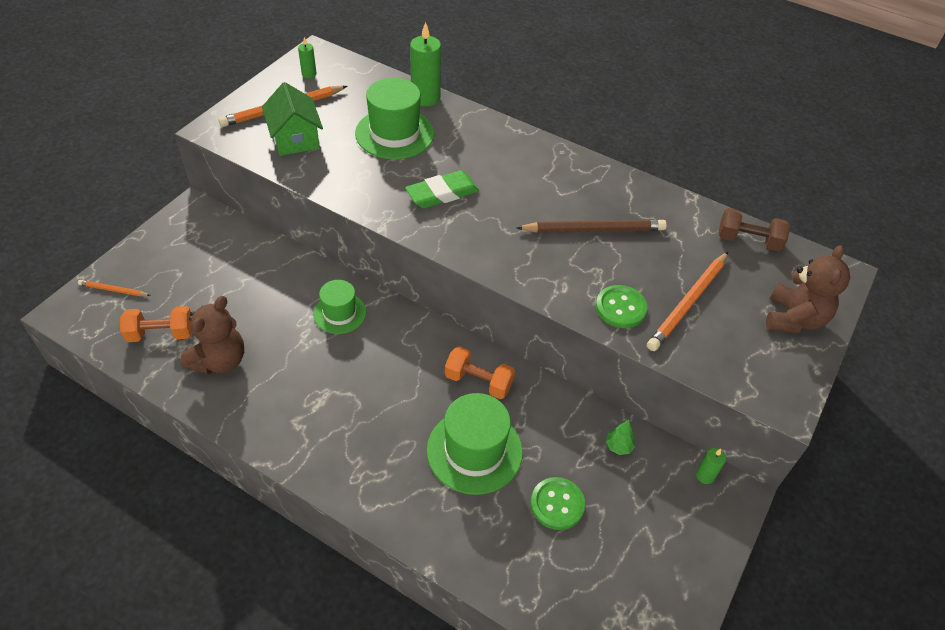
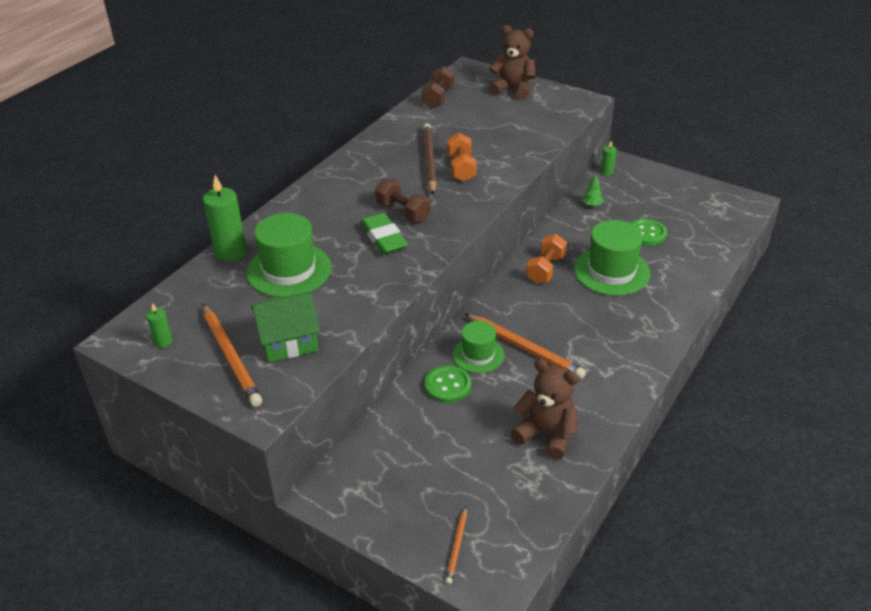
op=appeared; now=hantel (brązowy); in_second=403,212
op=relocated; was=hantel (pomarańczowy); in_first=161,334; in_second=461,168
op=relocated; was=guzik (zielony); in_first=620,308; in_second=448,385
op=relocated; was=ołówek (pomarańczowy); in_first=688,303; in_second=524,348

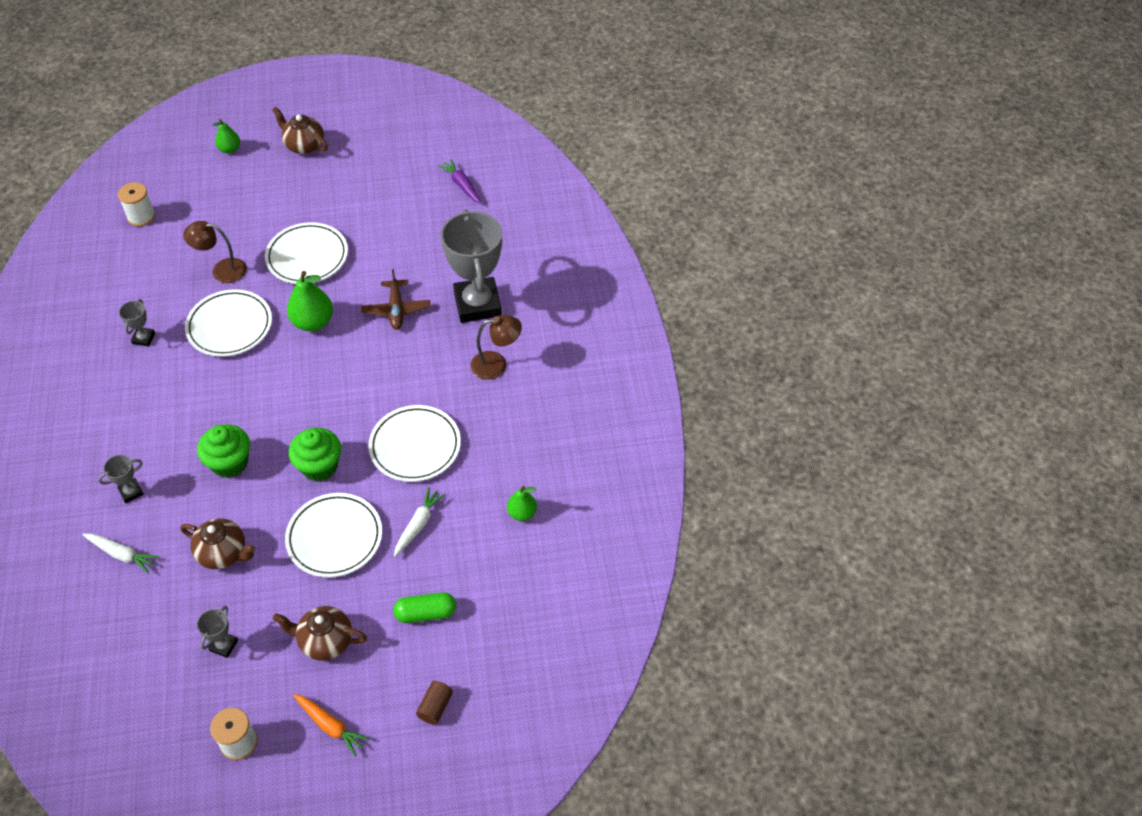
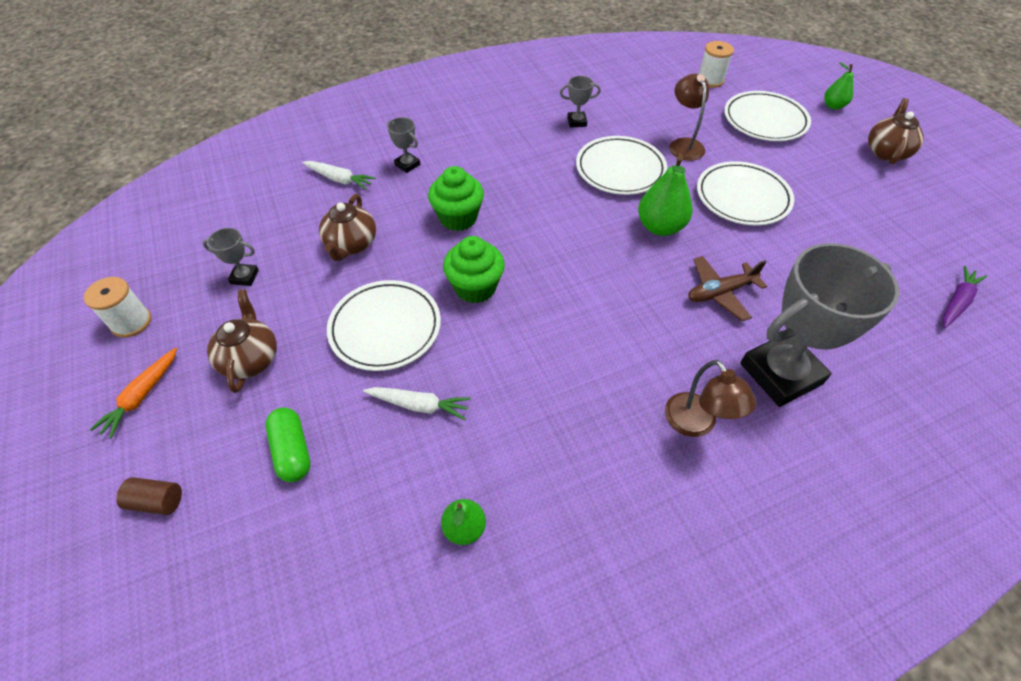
op=relocated; was=talerz (biały); in_first=415,446; in_second=764,120
op=spun; was=marchewka (biały); in_first=122,554; in_second=340,179; clockwise=-75

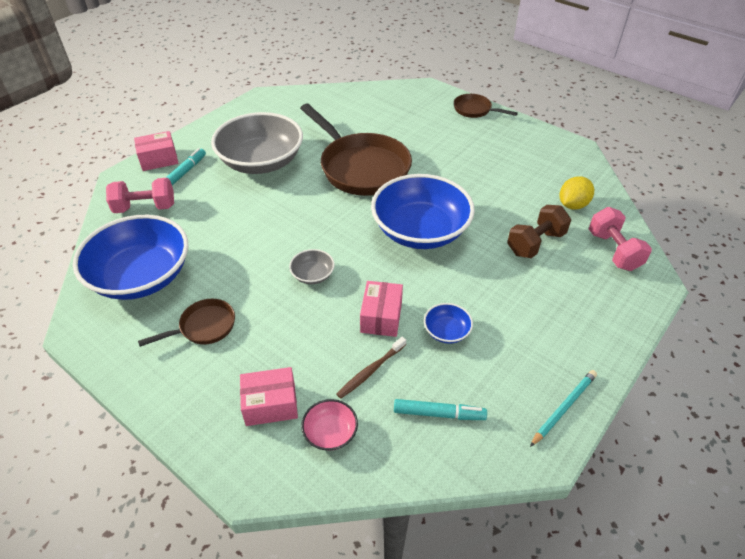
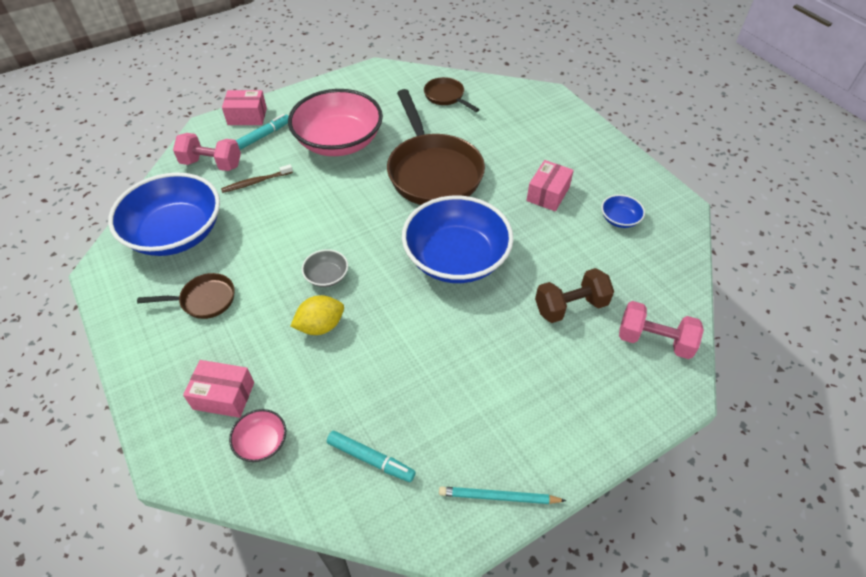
op=relocated; was=szczoteczka do zębów (brązowy); in_first=370,371; in_second=255,182
op=relocated; was=pudełko (różowy); in_first=381,317; in_second=548,194
op=relocated; was=miska (niebieski); in_first=446,331; in_second=619,219
op=relocated; was=patelnia (brązowy); in_first=475,110; in_second=446,97
op=relocated; was=cytryna (żółty); in_first=572,205; in_second=320,326
op=colour; was=miska (szary); now=miska (różowy); in_first=261,162; in_second=339,142
op=spun; was=ołówek (turkusowy); in_first=563,408; in_second=498,497; clockwise=-150
op=spun; was=hantel (różowy); in_first=613,251; in_second=654,340; clockwise=-75

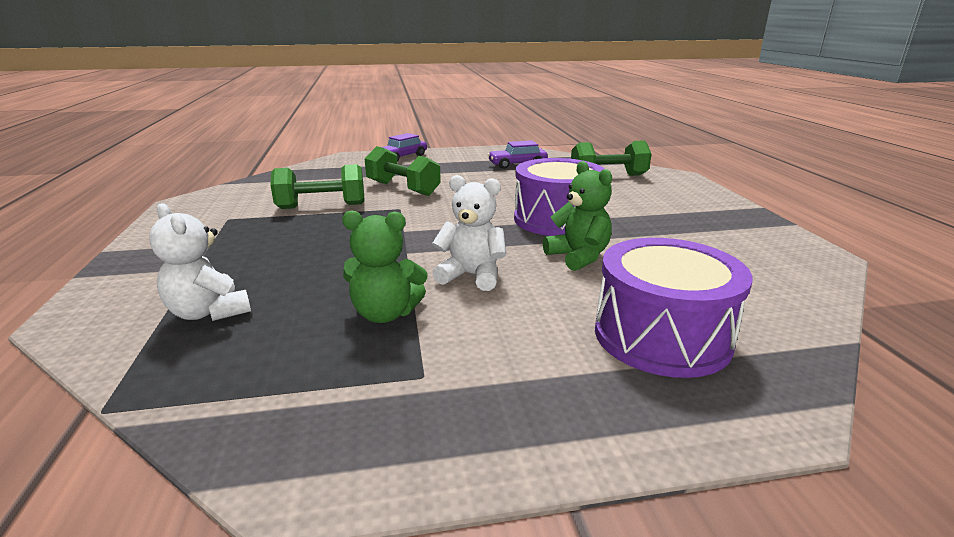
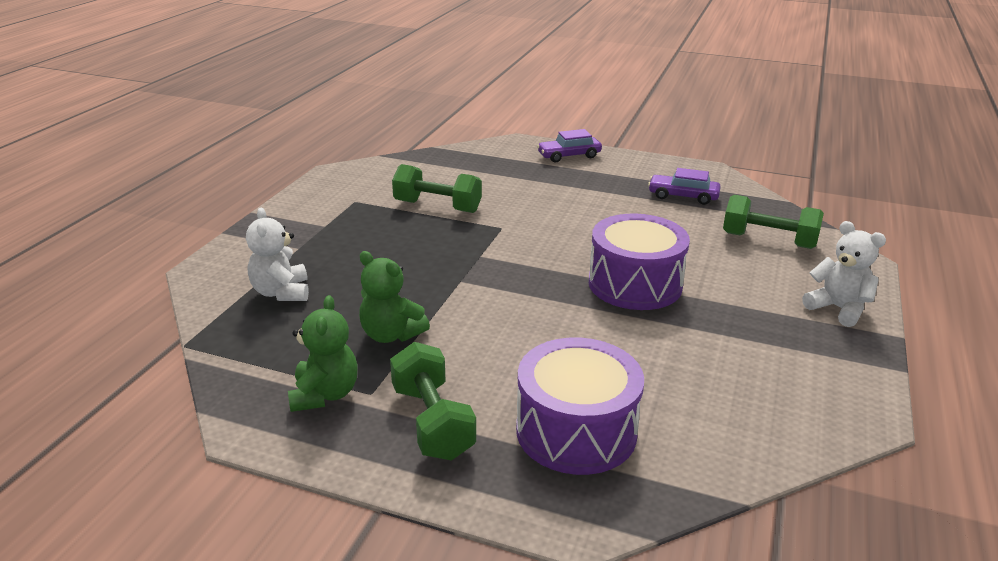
op=relocated; was=hantel (zielony); in_first=403,188; in_second=432,422
op=relocated; was=miś (biały); in_first=471,275; in_second=838,309
op=relocated; was=miś (zielony); in_first=578,257; in_second=325,394

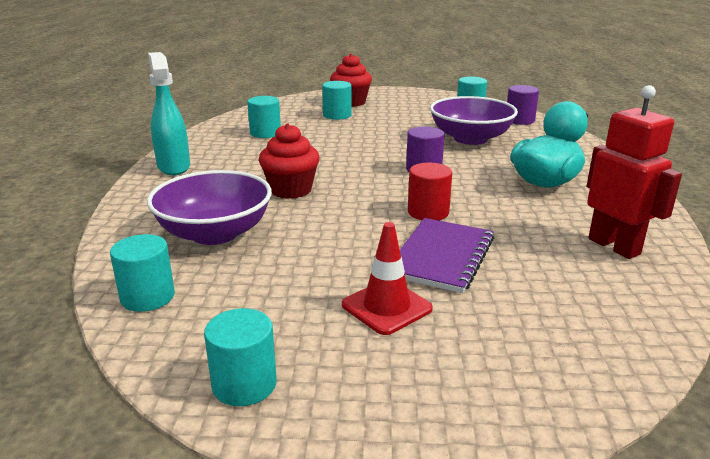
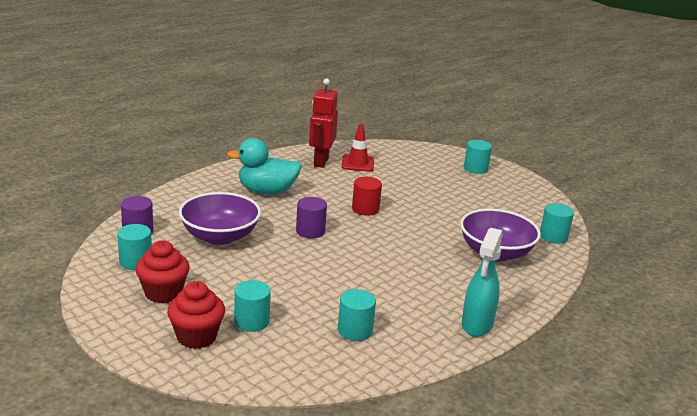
op=missing; was=zeszyt (fioletowy); in_first=441,257
op=relocated; was=walec (turkusowy); in_first=244,384; in_second=475,168
op=relocated; was=muffinka (czerwony); in_first=291,190; in_second=163,293
op=relocated; was=pachołek (czerwony); in_first=386,307; in_second=357,163

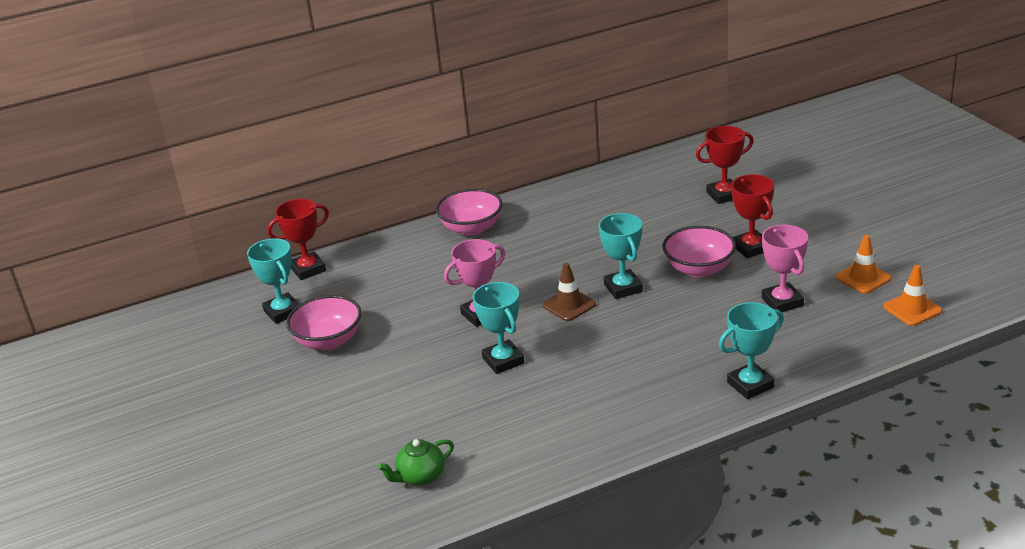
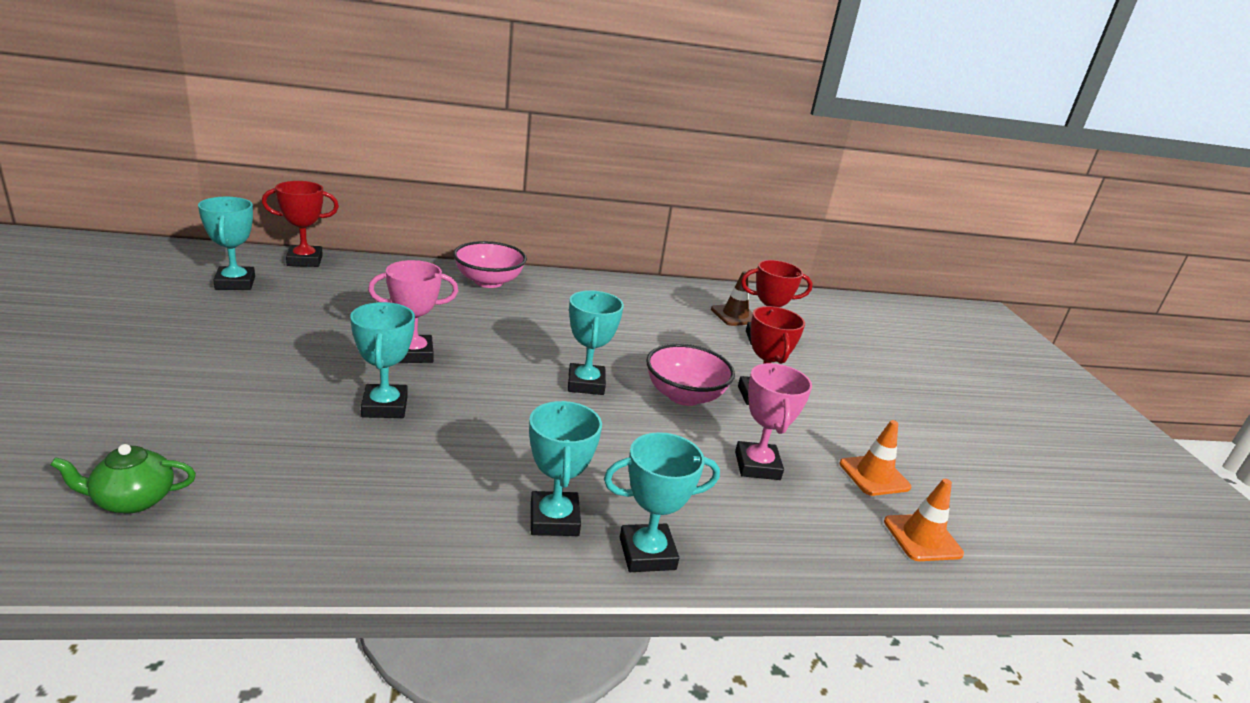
op=missing; was=miska (różowy); in_first=328,341
op=appeared; now=puchar (turkusowy); in_second=554,519
op=relocated; was=pachołek (brązowy); in_first=569,305; in_second=735,315

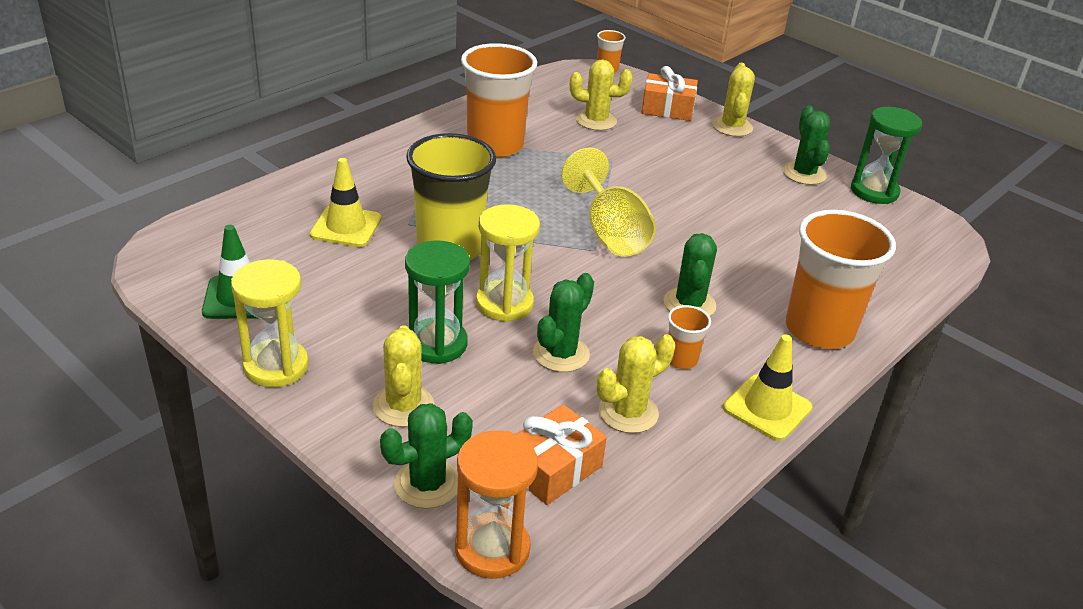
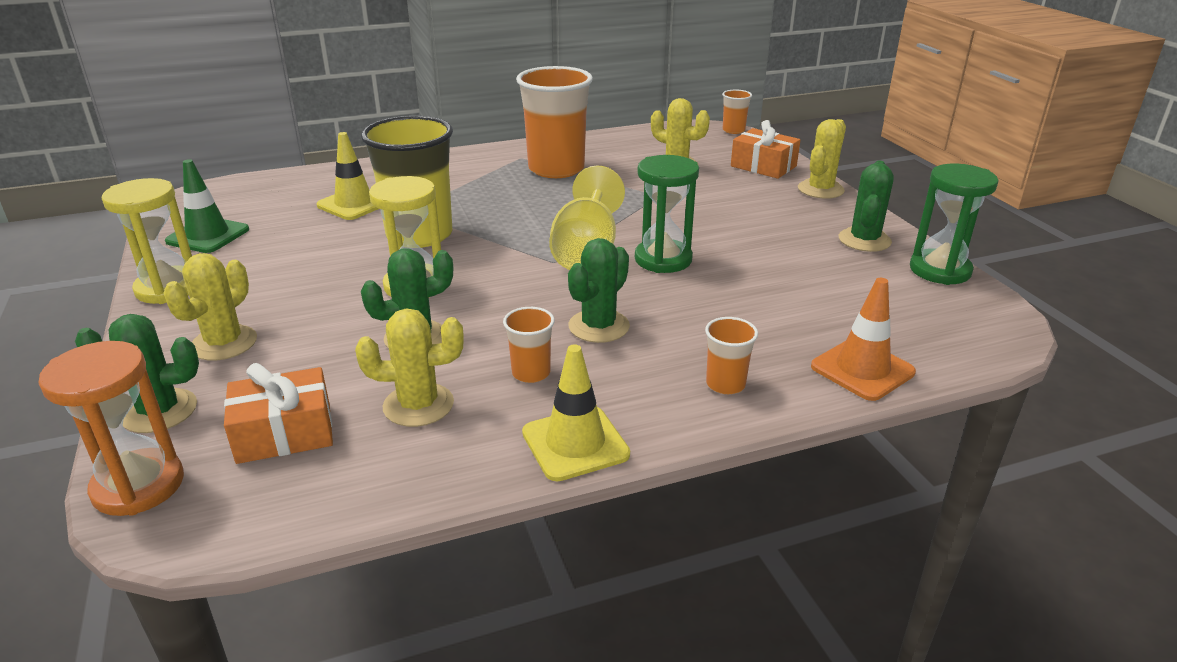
op=appeared; now=pachołek (pomarańczowy); in_second=862,369
op=relocated; was=klepsydra (zielony); in_first=436,344; in_second=663,259
op=size; was=szklanka (pomarańczowy); in_first=819,330; in_second=725,384; ratio=0.45

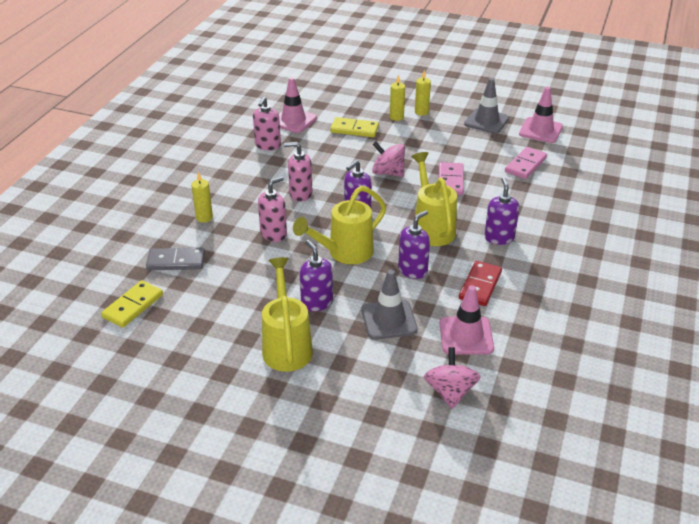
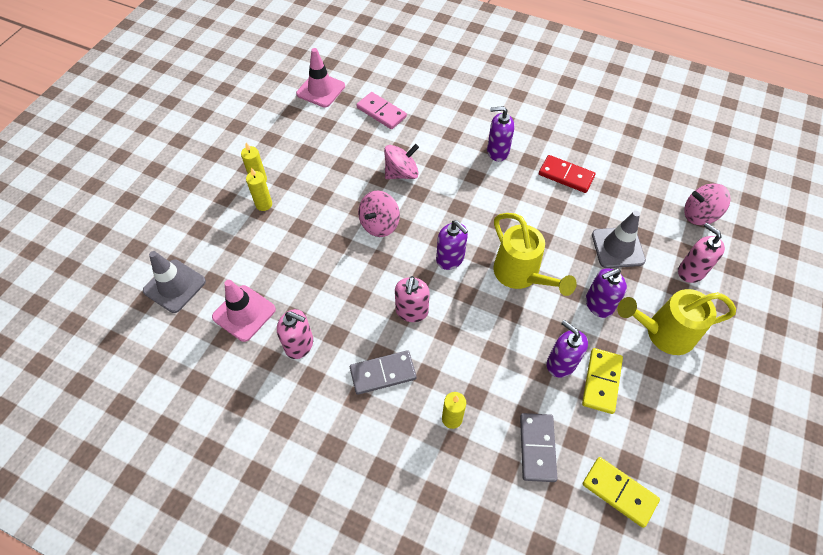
op=missing; was=konewka (żółty); in_first=432,228
op=missing; was=pachołek (różowy); in_first=466,336
op=appeared; now=kostka domina (szary); in_second=383,373
op=relocated; was=dozownik mydła (różowy); in_first=274,234; in_second=691,271
op=relocated; was=kostka domina (żółty); in_first=354,129; in_second=601,381
op=relocated; was=dozownik mydła (fioletowy); in_first=413,270; in_second=561,363
op=relocated; was=pachołek (szary); in_first=486,121; in_second=174,286
op=exchanged; was=kostka domina (różowy); now=bączek (różowy); in_first=450,181; in_second=401,173

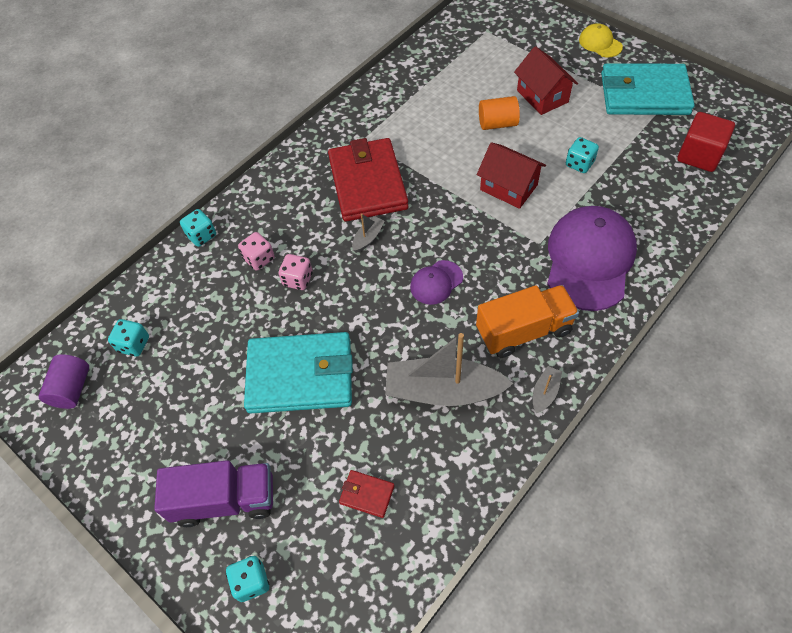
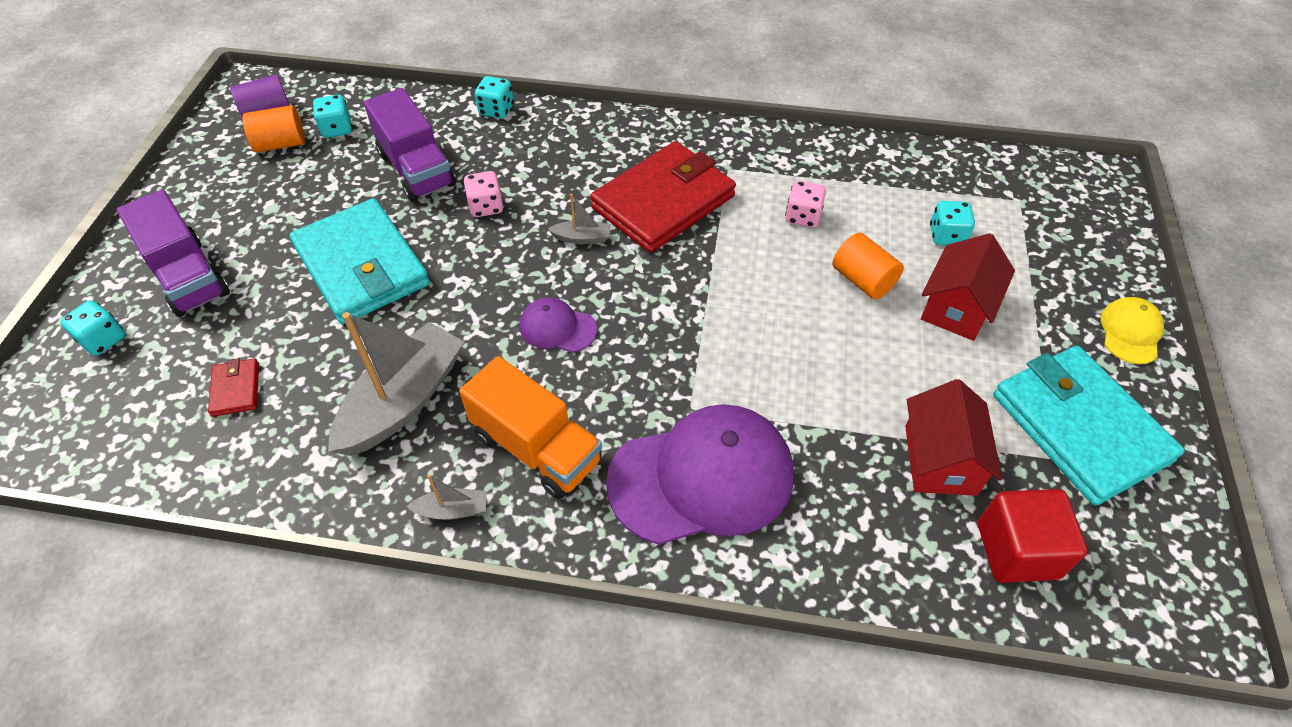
op=appeared; now=walec (pomarańczowy); in_second=281,144
op=appeared; now=ciężarówka (fioletowy); in_second=416,169
op=relocated; was=kostka do gry (różowy); in_first=259,259; in_second=803,217
op=relocated; was=domek (czerwony); in_first=508,187; in_second=940,460
op=relocated; was=kostka do gry (turkusowy); in_first=579,164; in_second=946,236
op=spun; was=łódka (szary); in_first=443,391; in_second=403,401; clockwise=60

